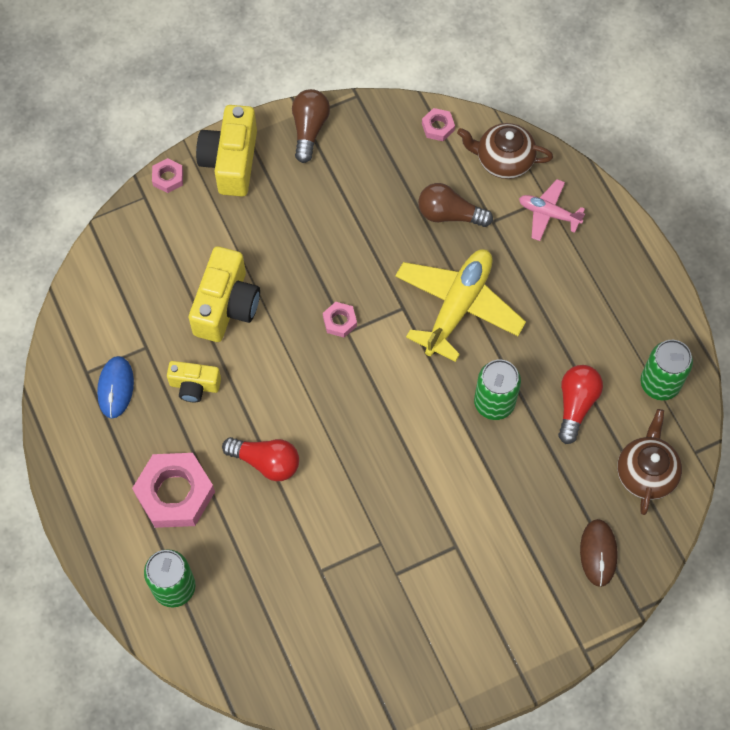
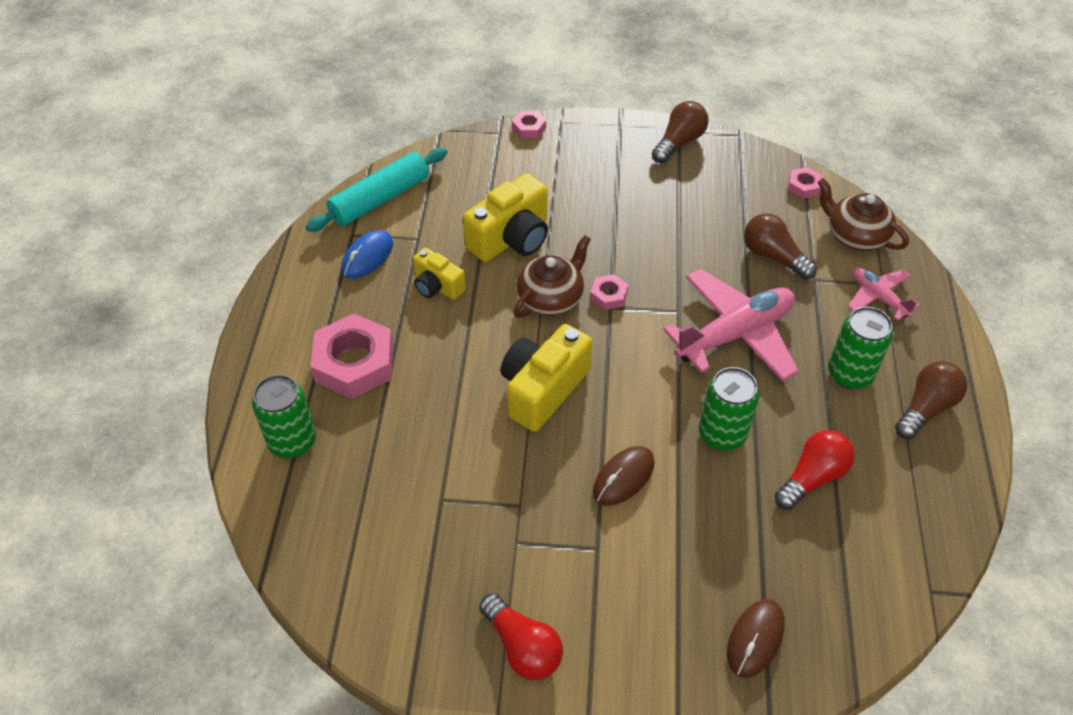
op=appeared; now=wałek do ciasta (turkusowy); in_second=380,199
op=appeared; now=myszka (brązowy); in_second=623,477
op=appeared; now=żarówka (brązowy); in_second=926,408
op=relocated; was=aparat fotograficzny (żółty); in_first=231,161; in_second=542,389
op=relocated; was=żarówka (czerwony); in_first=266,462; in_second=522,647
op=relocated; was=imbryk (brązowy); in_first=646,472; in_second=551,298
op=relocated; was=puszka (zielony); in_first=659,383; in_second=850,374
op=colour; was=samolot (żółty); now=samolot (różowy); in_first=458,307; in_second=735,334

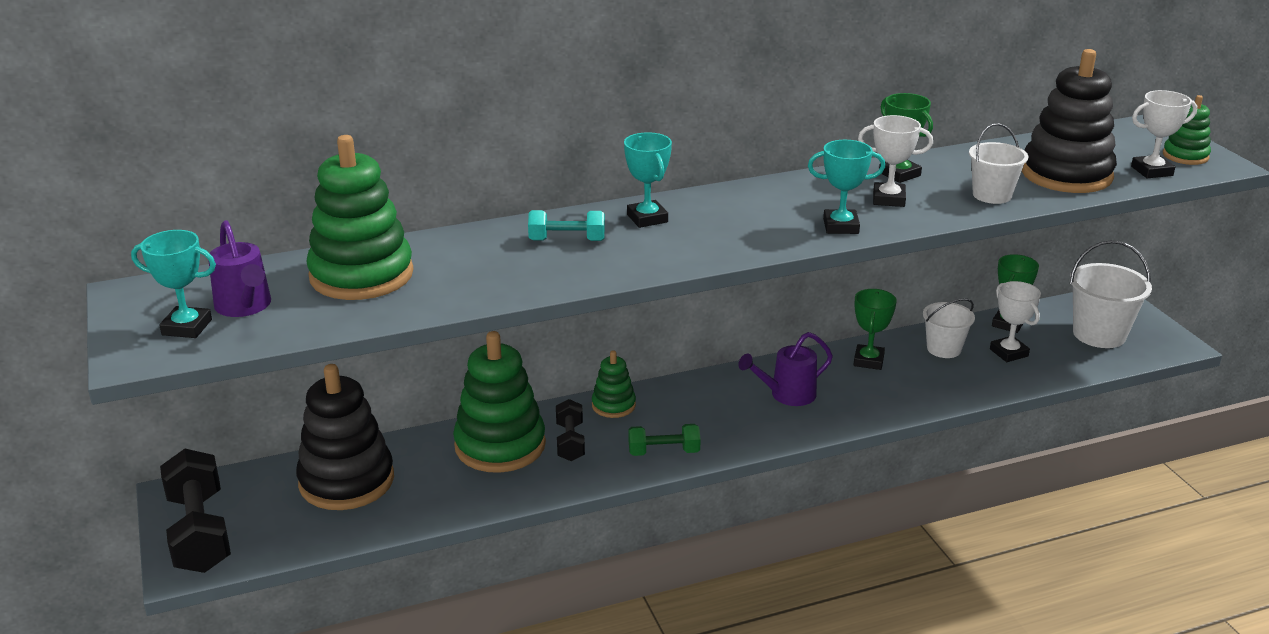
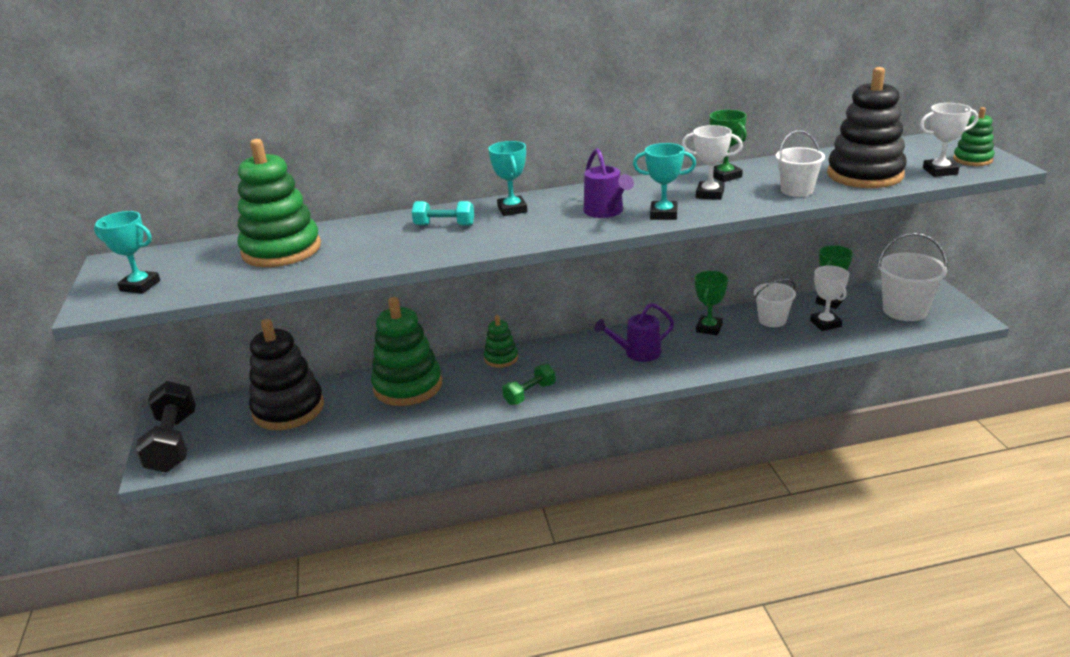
op=missing; was=hantel (czarny); in_first=570,442
op=relocated; was=konewka (fioletowy); in_first=245,307; in_second=606,212
op=spun; was=hantel (zielony); in_first=664,452; in_second=530,394; clockwise=-45

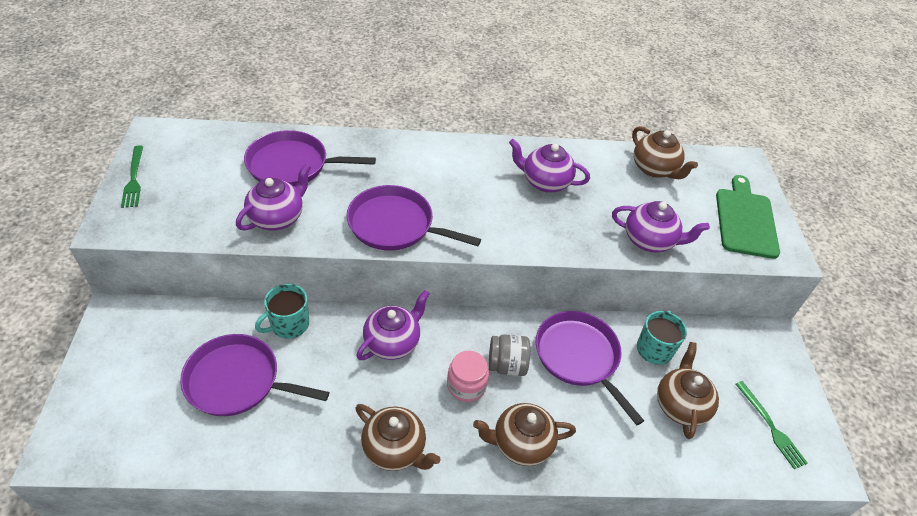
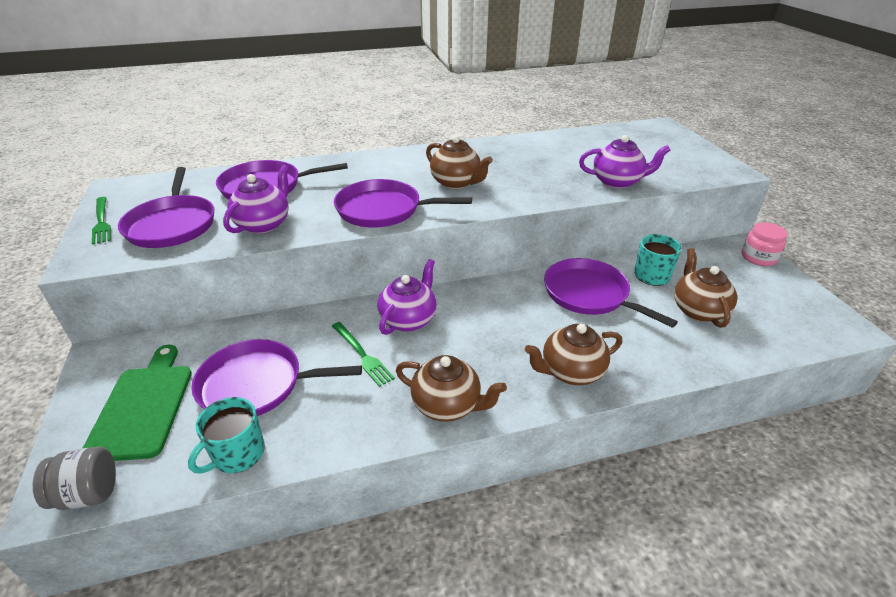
op=missing; was=imbryk (fioletowy); in_first=545,182
op=appeared; now=patelnia (fioletowy); in_second=172,224
op=relocated; was=kubek (turkusowy); in_first=289,324; in_second=237,454
op=relocated; was=słoik (różowy); in_first=466,385; in_second=758,257
op=relocated; was=słoik (szary); in_first=507,365; in_second=88,494
op=relocated; was=imbryk (brązowy); in_first=654,169; in_second=456,183
op=relocated; was=deska do krojenia (zielony); in_first=745,220; in_second=143,407
op=relocated; was=widelec (zielony); in_first=770,427; in_second=362,355

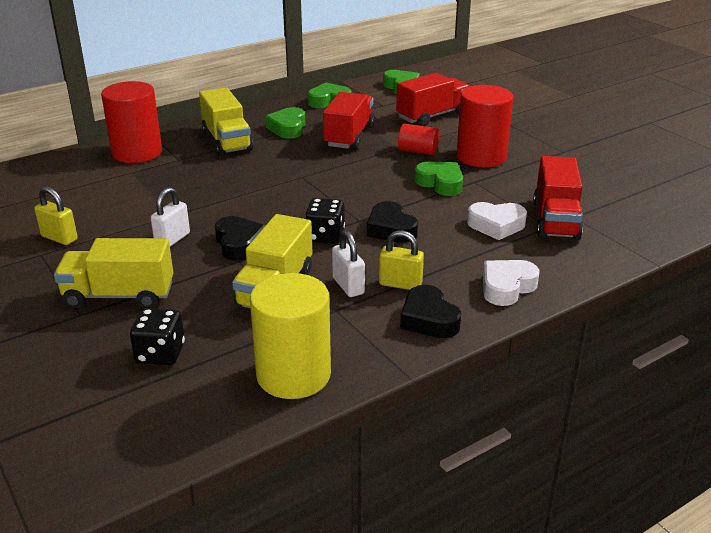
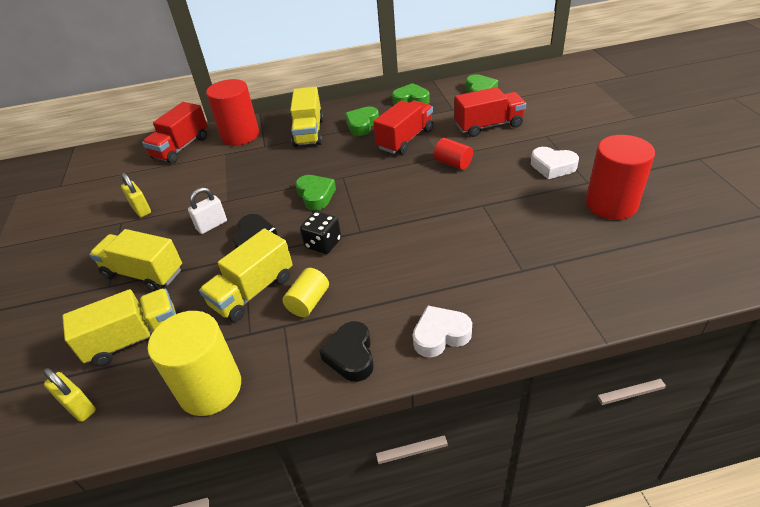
op=missing; was=serce (czarny); in_first=391,229
op=relocated; was=kłódka (żółty); in_first=400,284; in_second=79,407
op=relocated; was=serce (zielony); in_first=440,183; in_second=316,196
op=relocated; was=walec (czerwony); in_first=481,157; in_second=611,204
op=relocated; was=serce (biały); in_first=496,225; in_second=552,167
op=relocated; was=ciężarówka (czerwony); in_first=555,220; in_second=181,147
op=exchanged; was=kostka do gry (czarny); now=ciężarówka (żółty); in_first=160,353; in_second=134,339
op=exchanged; was=kłódka (biały); now=walec (żółty); in_first=348,286; in_second=308,302

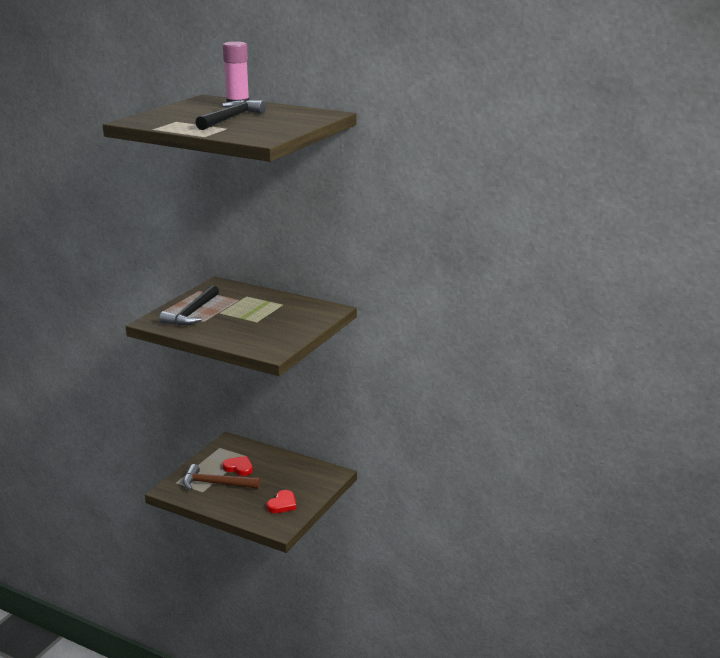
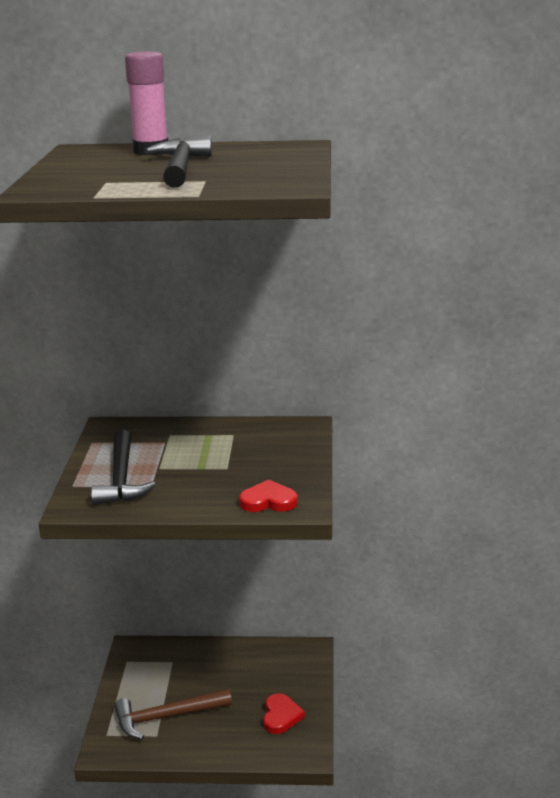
op=relocated; was=serce (czerwony); in_first=239,468; in_second=268,501

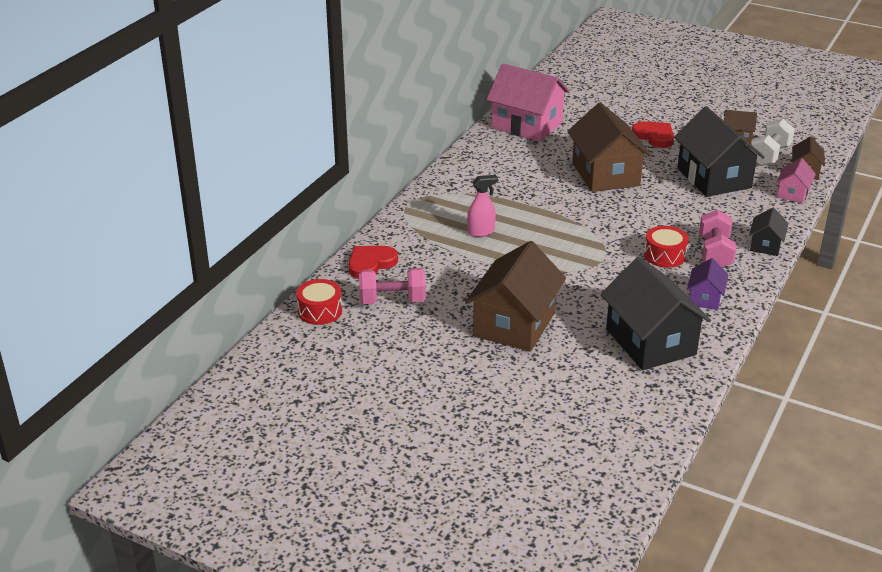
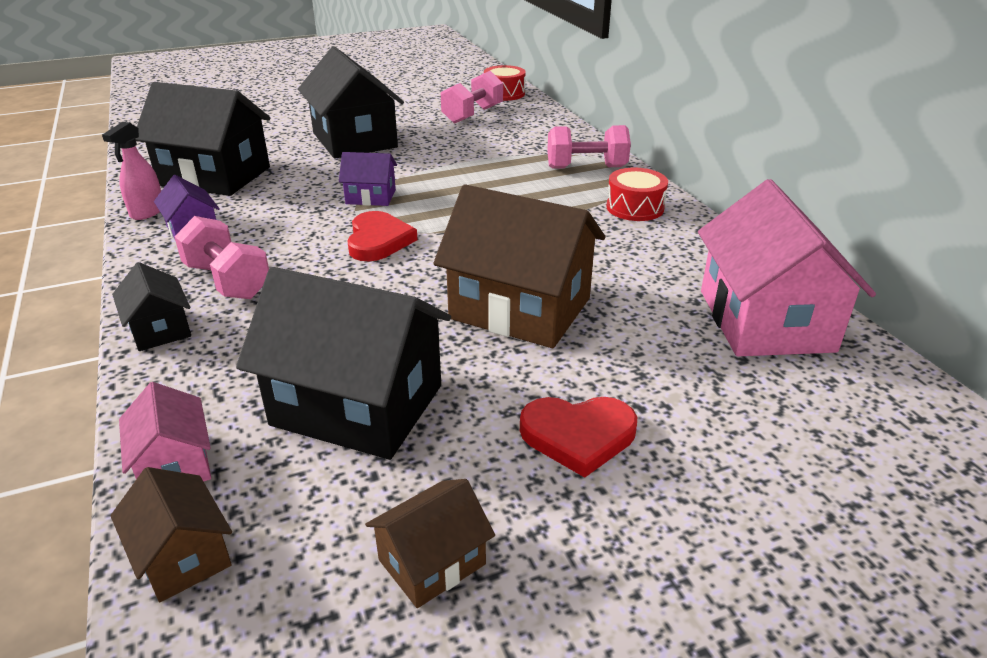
op=missing; was=hantel (biały); in_first=769,155
op=appeared; now=domek (fioletowy); in_second=371,197
op=appeared; now=hantel (różowy); in_second=586,167
op=relocated; was=serce (czerwony); in_first=370,264; in_second=378,240
op=relocated; was=spryskiwacz (różowy); in_first=481,232; in_second=147,212
op=relocated; was=bęben (czerwony); in_first=664,255; in_second=635,208
op=colour; was=domek (brązowy); now=domek (czarny); in_first=514,324; in_second=354,140
op=spun; was=domek (różowy); in_first=527,125; in_second=765,320; clockwise=-75

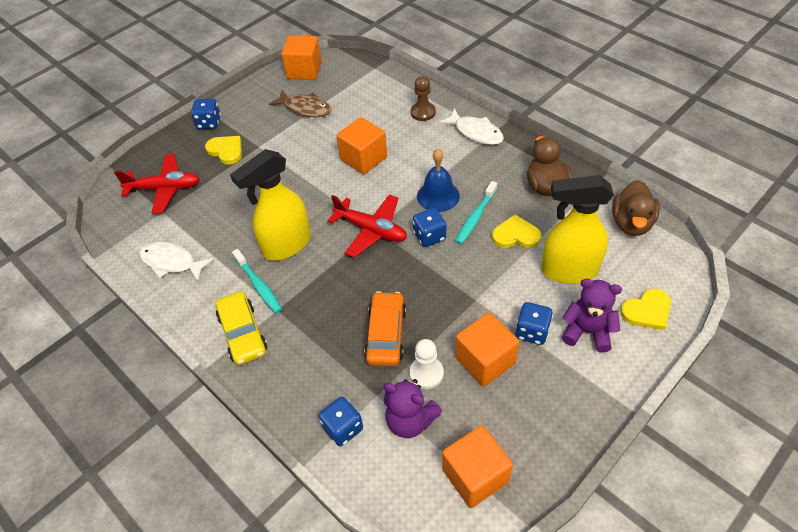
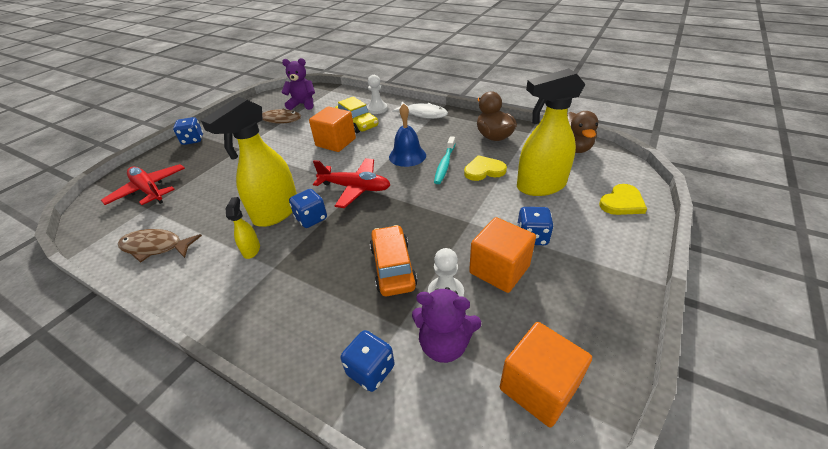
op=missing; was=serce (żółty); in_first=226,150
op=missing; was=sześcian (pomarańczowy); in_first=304,70
op=relocated; was=samochód (żółty); in_first=243,333; in_second=357,123
op=relocated; was=kostka do gry (niebieski); in_first=429,236; in_second=311,218
op=relocated; was=miś (fioletowy); in_first=587,331; in_second=303,104
op=exchanged; was=szczoteczka do zębów (turkusowy); now=spryskiwacz (żółty); in_first=258,285; in_second=251,250
op=colour; was=ryba (biały); now=ryba (brązowy); in_first=171,262; in_second=156,247
op=colour; was=pionek (brązowy); now=pionek (biały); in_first=423,112; in_second=377,109
op=spun; was=samolot (czerwony); in_first=164,189; in_second=149,190; clockwise=-120

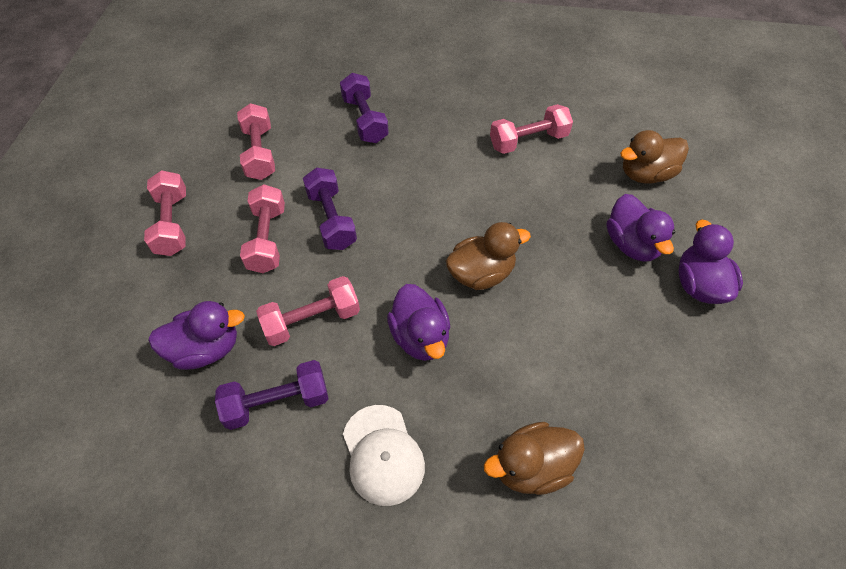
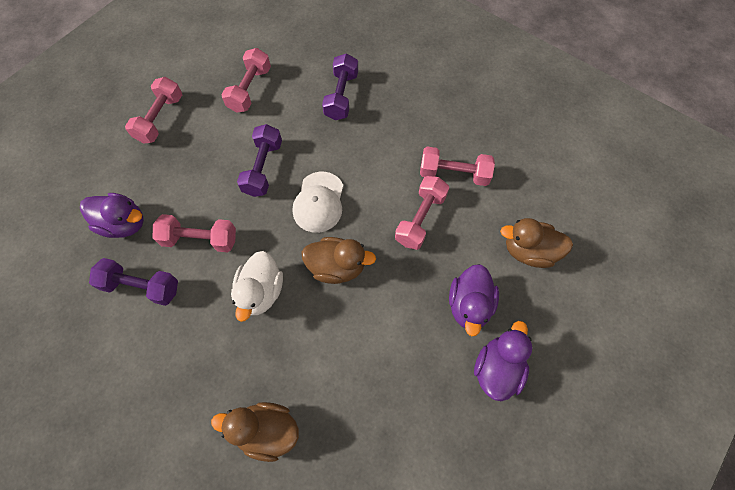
op=relocated; was=hantel (różowy); in_first=267,239; in_second=420,219
op=relocated; was=czapka (biały); in_first=382,454; in_second=319,202
op=colour; was=kaczka (fioletowy); now=kaczka (biały); in_first=420,337; in_second=261,292

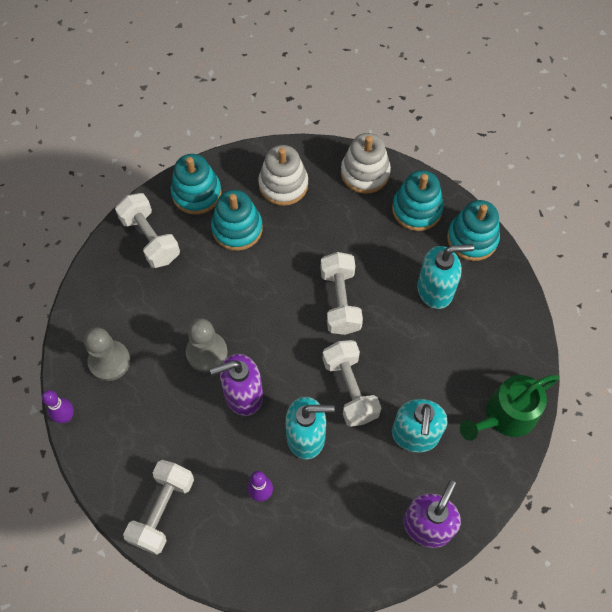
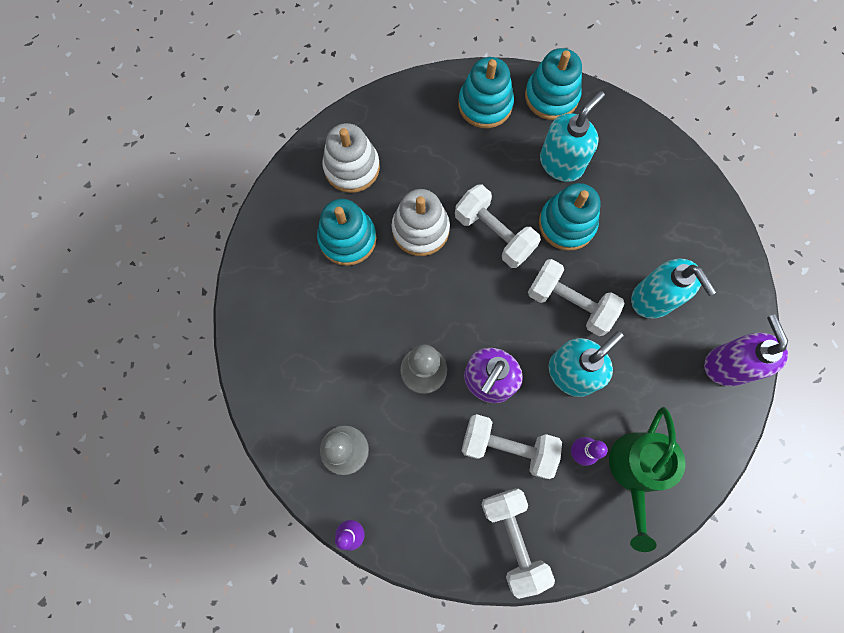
op=relocated; was=hantel (biały); in_first=150,239; in_second=507,447
op=relocated; was=zabawka nakładanka (turkusowy); in_first=196,193; in_second=566,224
op=relocated; was=zabawka nakładanka (biały); in_first=365,173; in_second=420,229
op=relocated; was=konewka (zielony); in_first=505,416; in_second=636,471

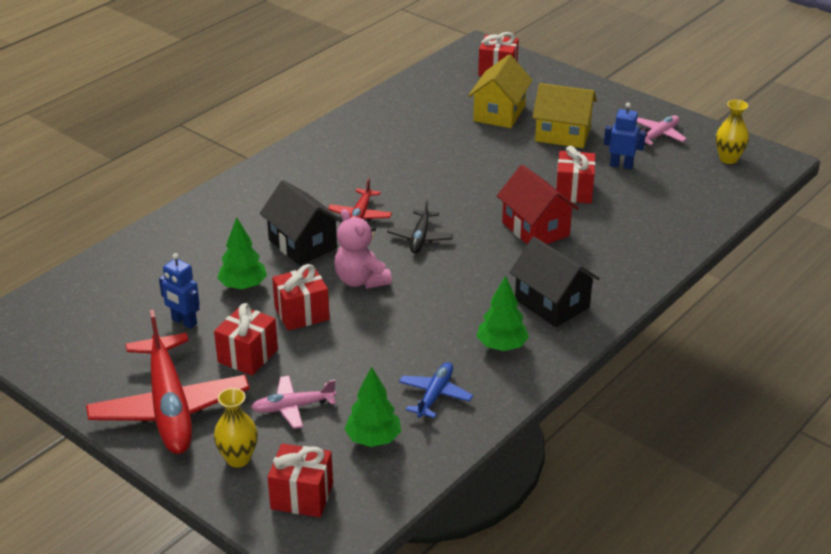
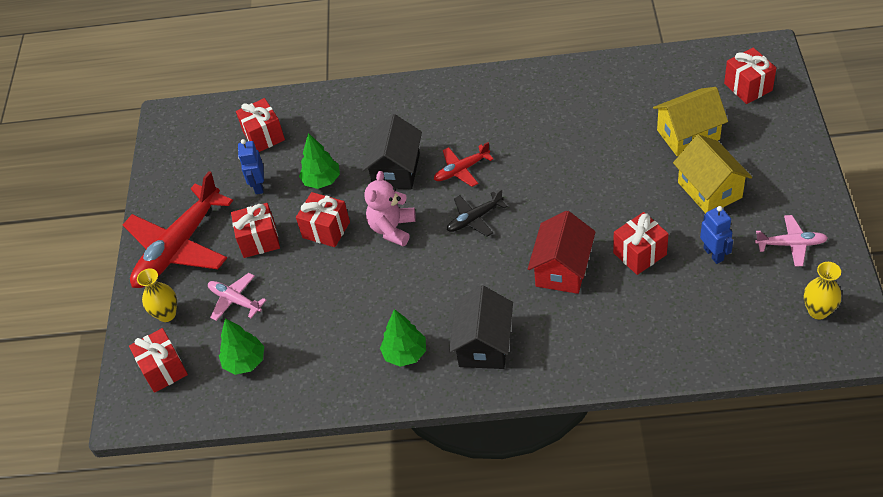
op=missing; was=samolot (niebieski); in_first=435,395
op=appeared; now=prezent (czerwony); in_second=264,136

